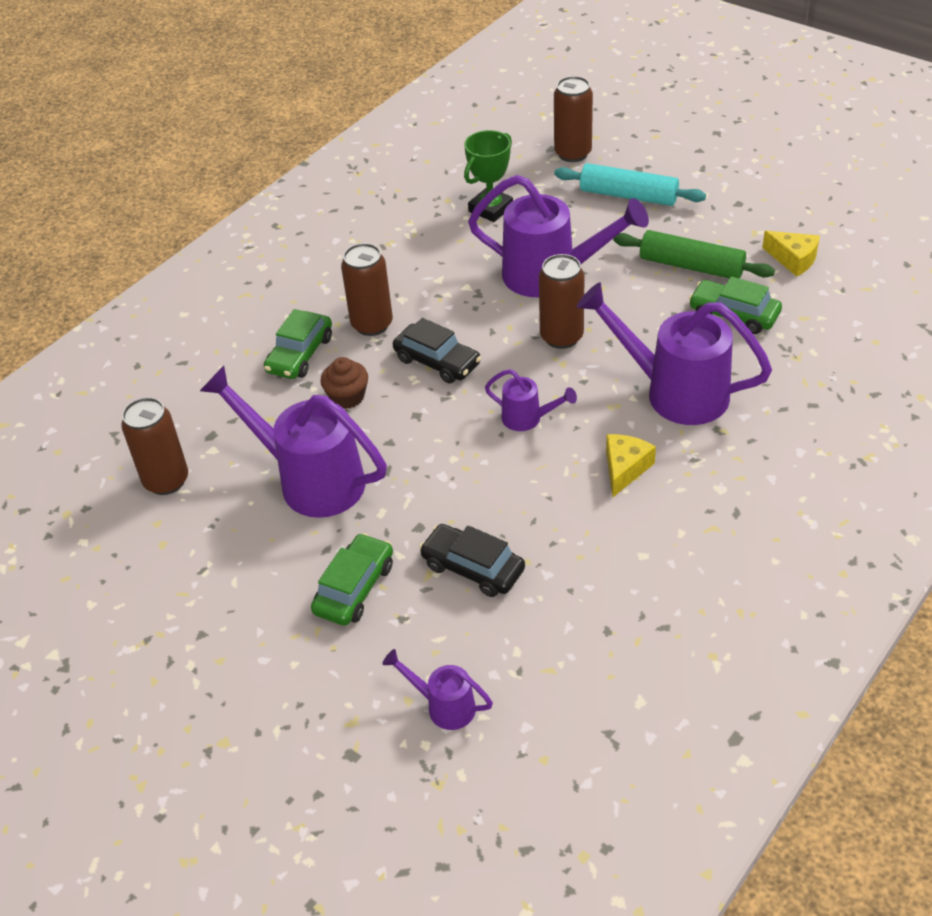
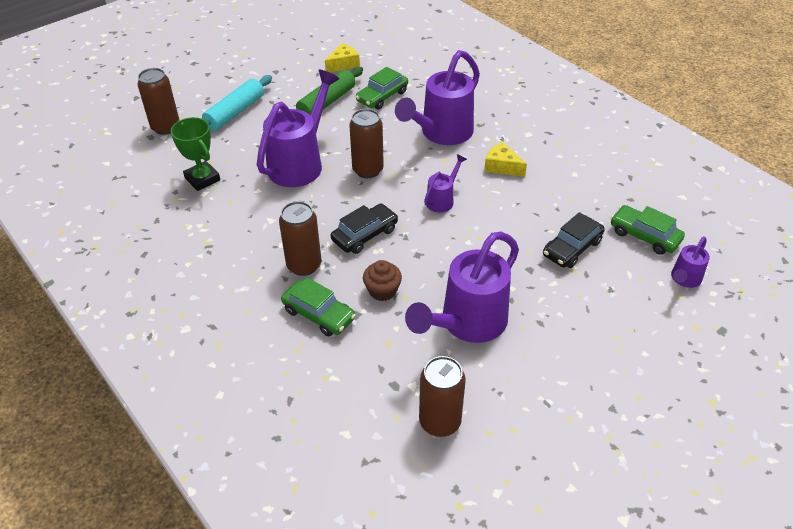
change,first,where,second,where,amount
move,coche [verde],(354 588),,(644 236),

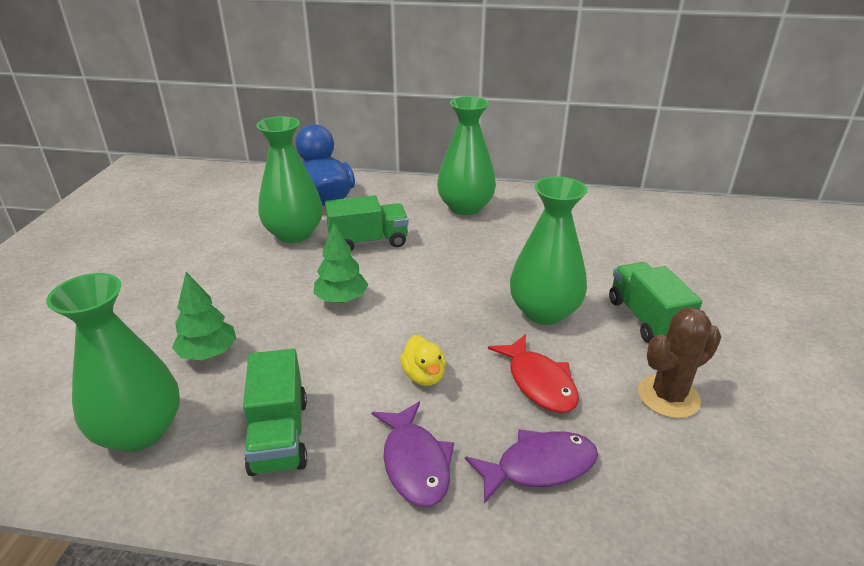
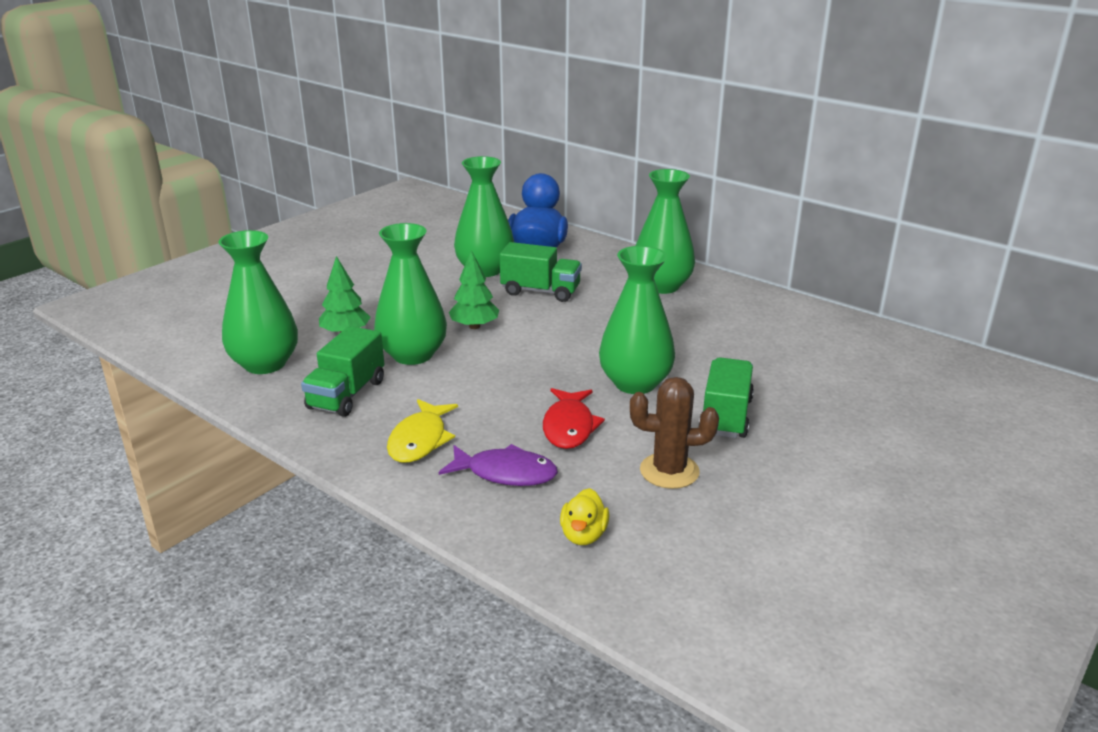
change,first,where,second,where,amount
recolor,pez [morado],(415 463),pez [amarillo],(420 440),
move,pato [amarillo],(424 376),,(583 535),
insert,,,florero [verde],(413 355),

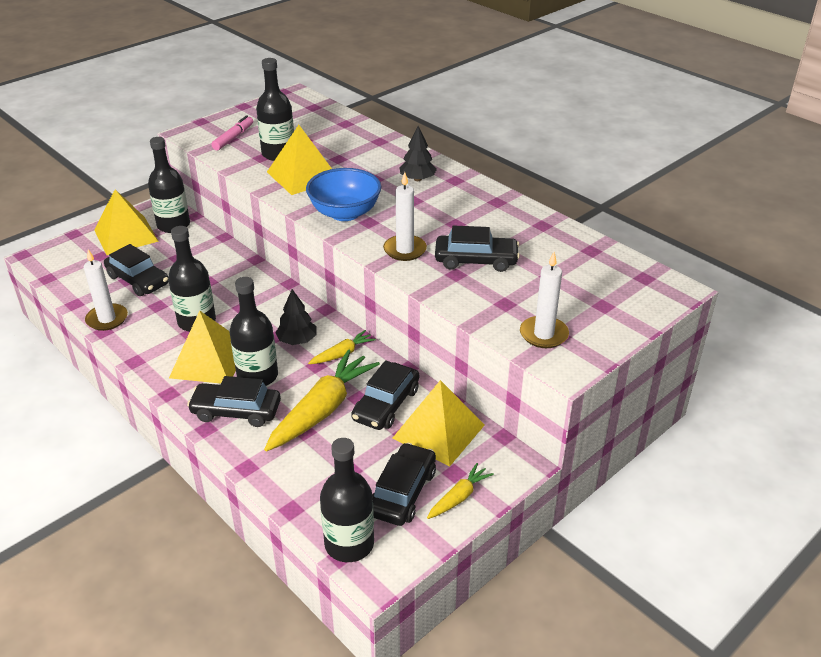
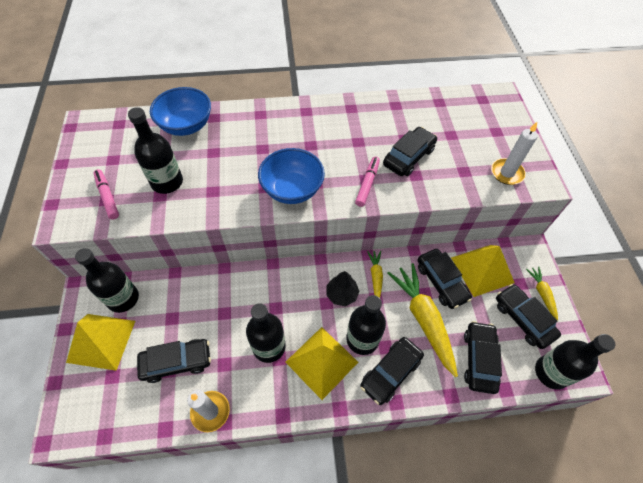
change,first,where,second,where,amount
delete,pirámide [amarillo],(303 175),,,
replace,vela [blanco],(405 250),rotulador [rosa],(367 184),
delete,árbol [negro],(417 179),,,
insert,,,cuenco [azul],(186 126),
insert,,,coche [negro],(479 359),

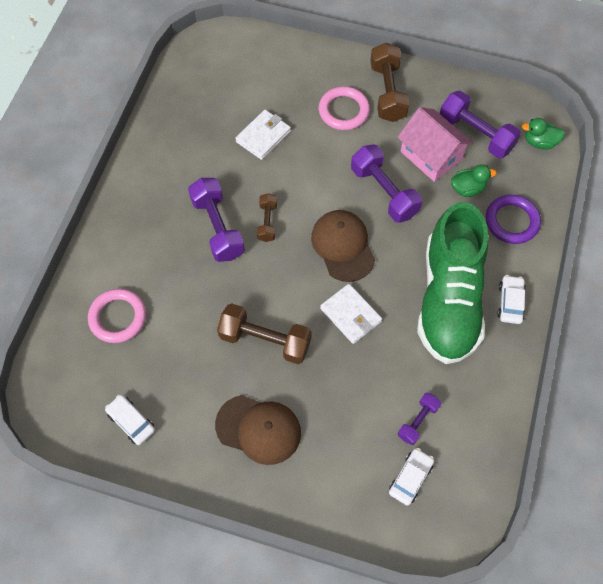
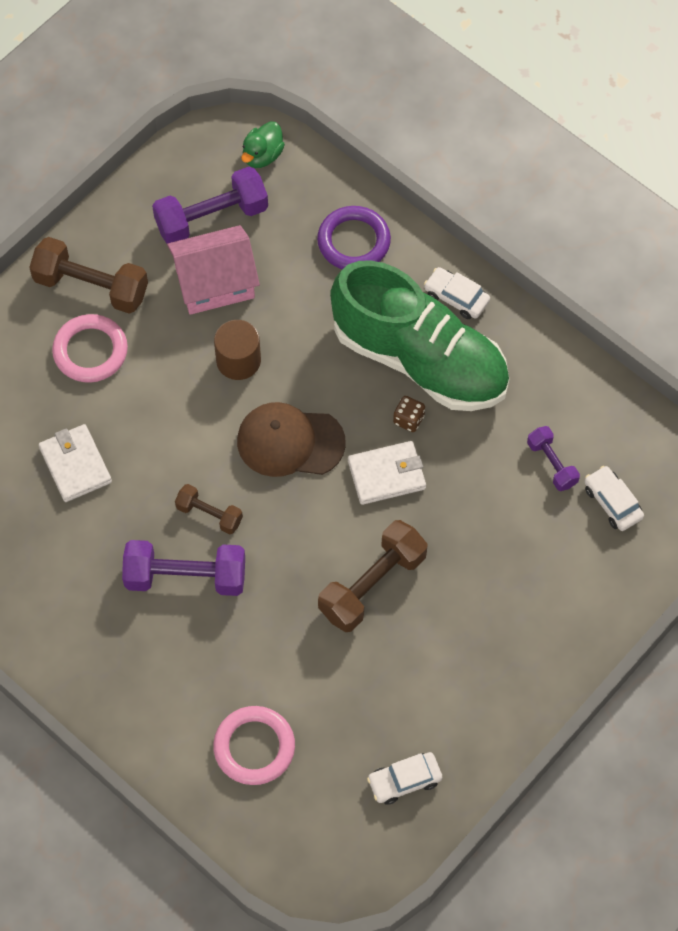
change,first,where,second,where,amount
delete,gorra [marrón],(258 429),,,
replace,mancuerna [morado],(384 192),cilindro [marrón],(238 360),
delete,pato [verde],(467 189),,,
insert,,,dado [marrón],(408 419),

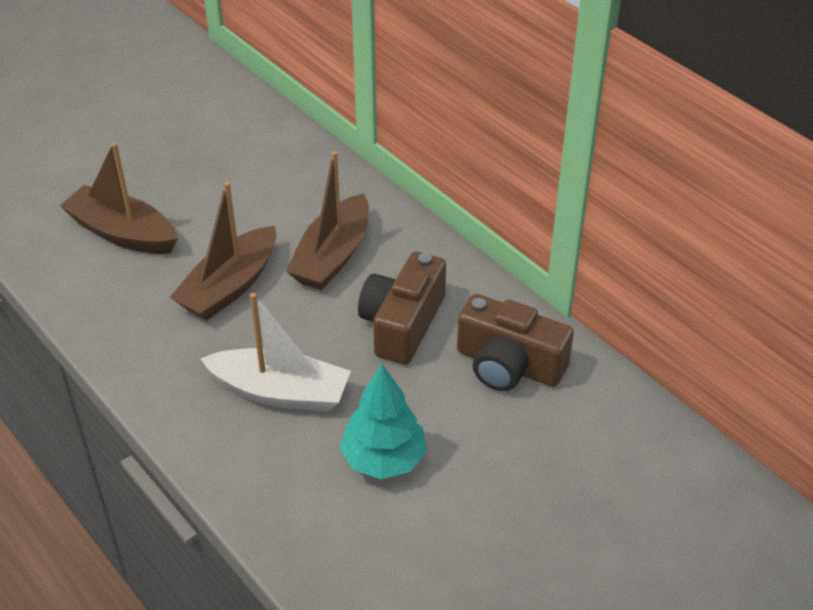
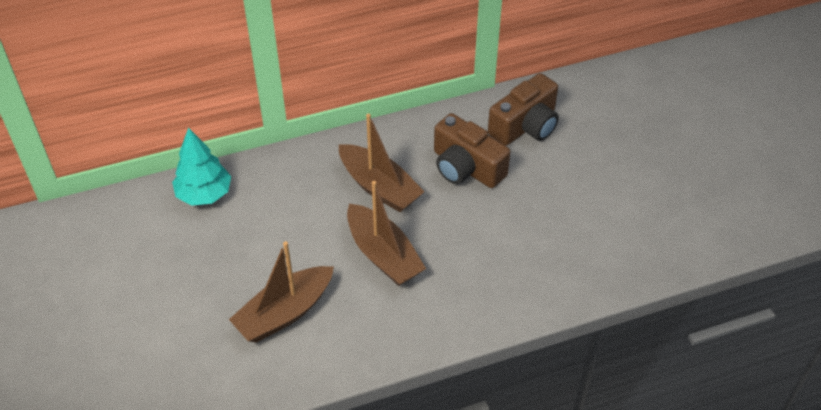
change,first,where,second,where,amount
delete,barco [blanco],(280 392),,,
move,árbol [turquesa],(384 459),,(204 194),

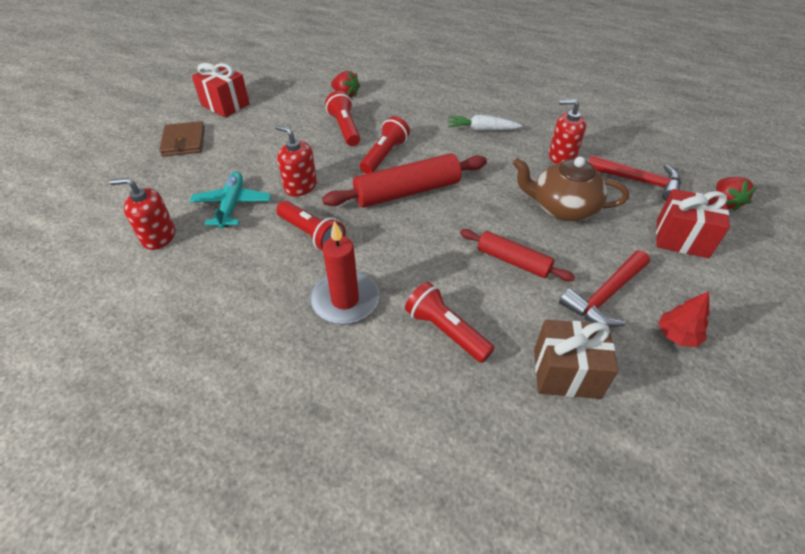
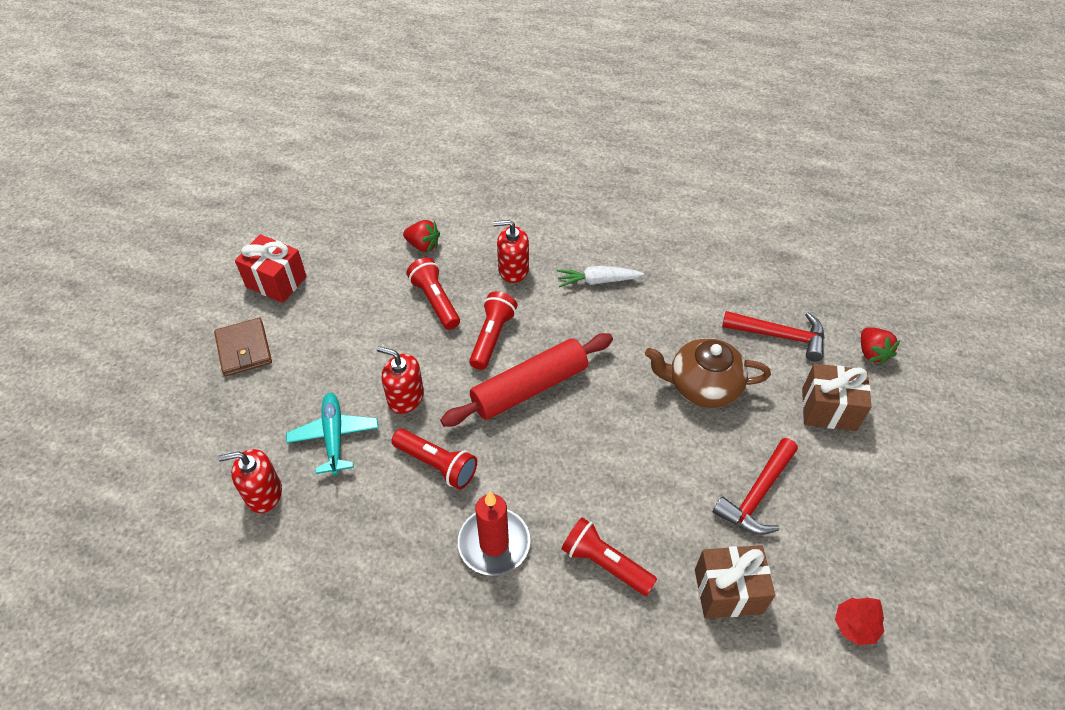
change,first,where,second,where,amount
delete,rodillo [rojo],(513 261),,,
move,dispensador de jabón [rojo],(562 156),,(513 269),
recolor,regalo [rojo],(681 239),regalo [marrón],(829 409),
move,árbol [rojo],(677 335),,(855 626),

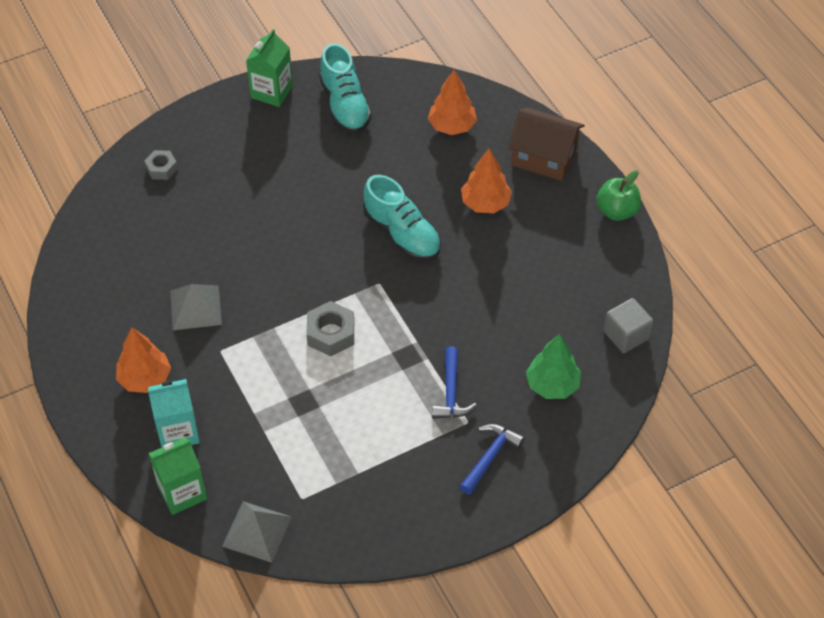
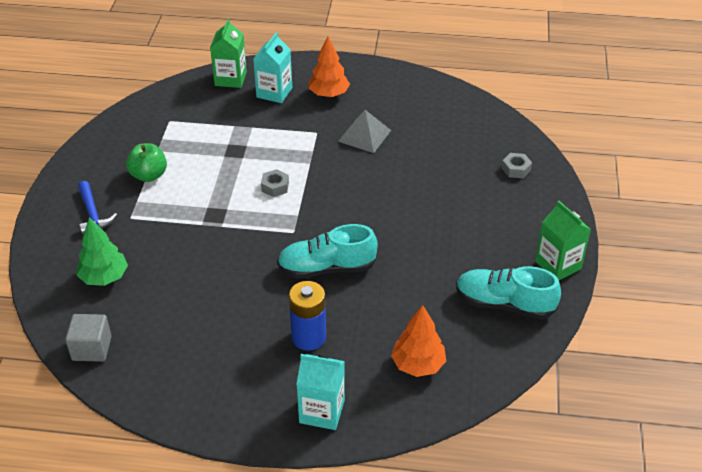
change,first,where,second,where,amount
delete,pirámide [gris],(257 531),,,
resize,tuerca [gris],(331 334),,(275 187),x0.65
delete,martillo [azul],(451 392),,,
replace,árbol [naranja],(485 203),pila [azul],(308 337),
replace,casa [marrón],(544 157),cartón de leche [turquesa],(322 411),
move,manzana [verde],(616 211),,(149 175),

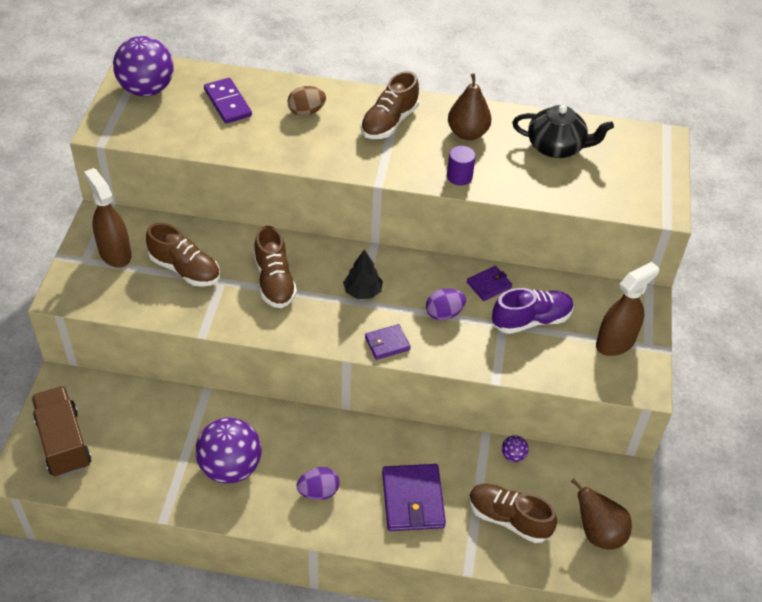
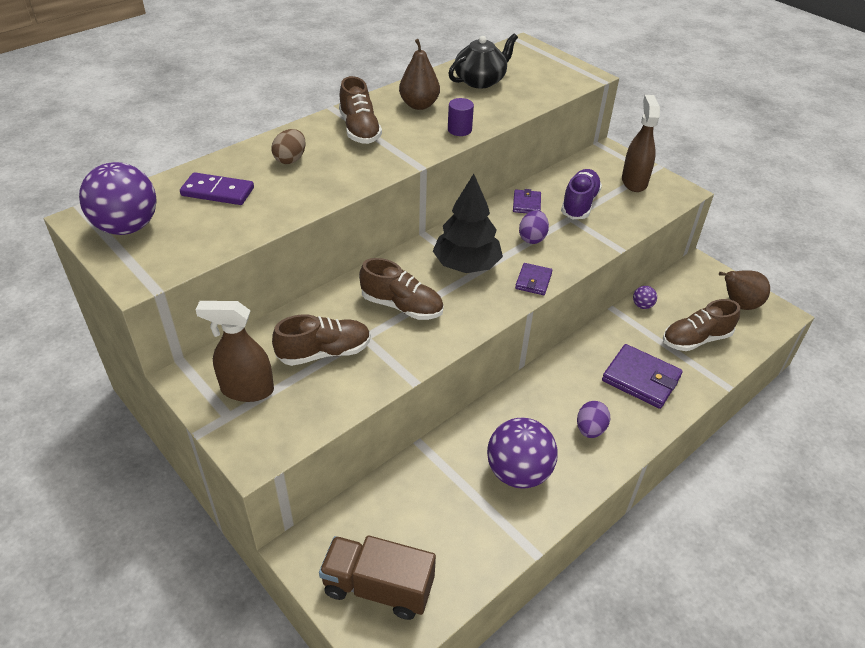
change,first,where,second,where,amount
resize,árbol [negro],(362 291),,(466 265),x1.76

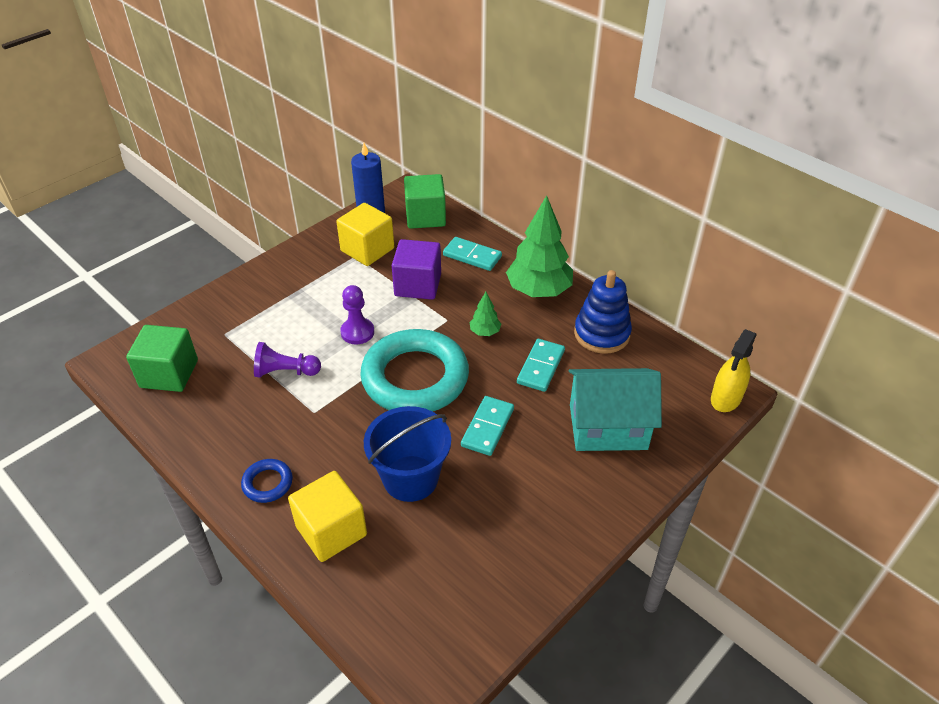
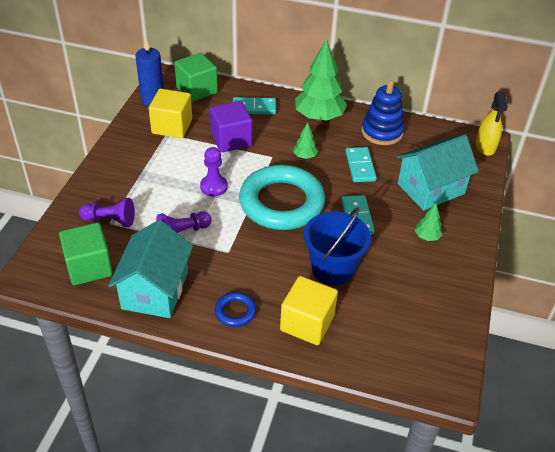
change,first,where,second,where,amount
insert,,,peón [morado],(110 220),
insert,,,casa [turquesa],(155 290),
insert,,,árbol [verde],(427 236),

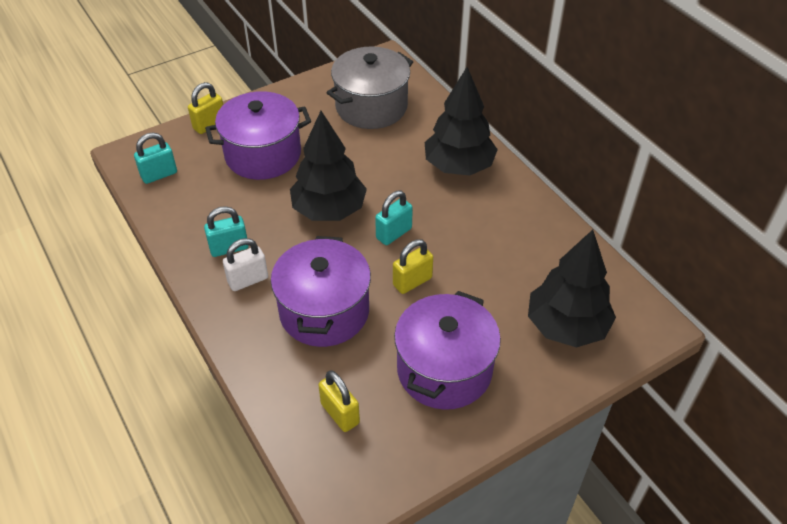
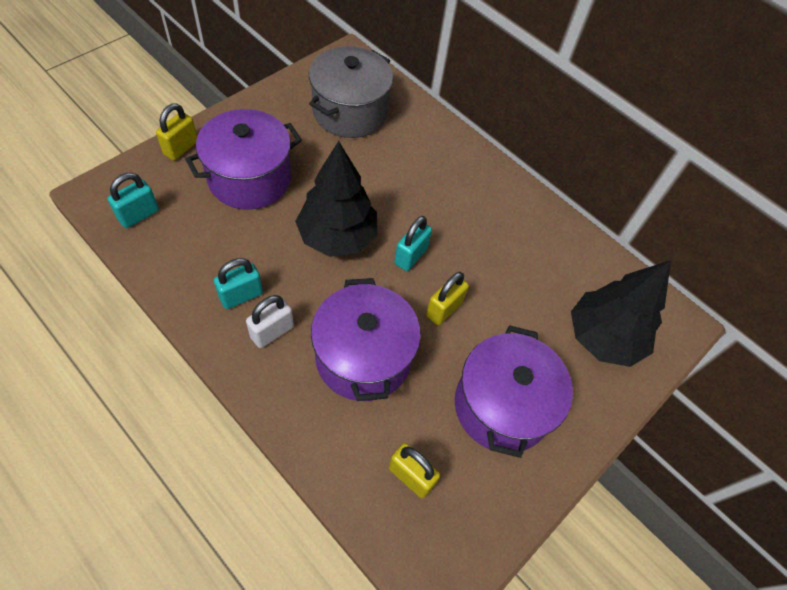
change,first,where,second,where,amount
delete,árbol [negro],(459 166),,,

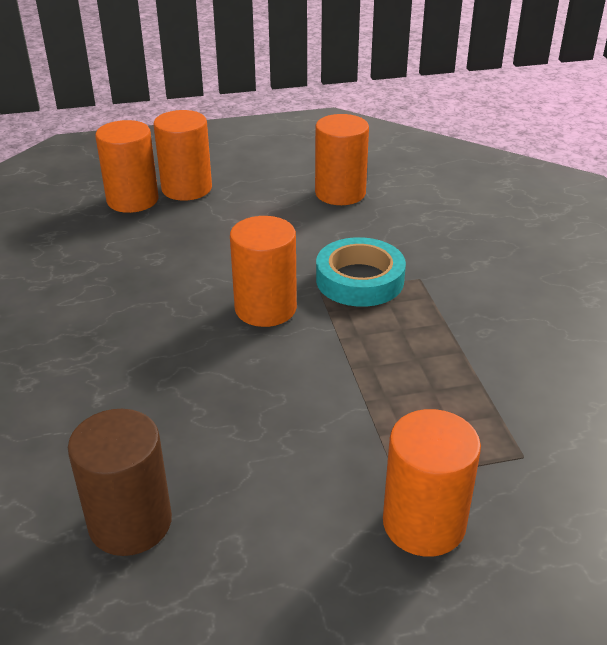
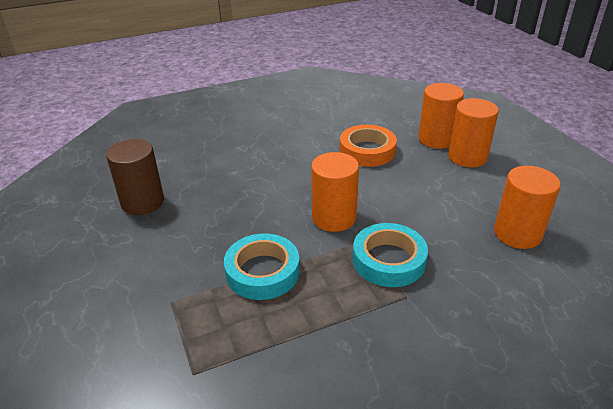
change,first,where,second,where,amount
delete,cilindro [naranja],(424 523),,,
insert,,,cinta adhesiva [turquesa],(262 272),
insert,,,cinta adhesiva [naranja],(367 151),

